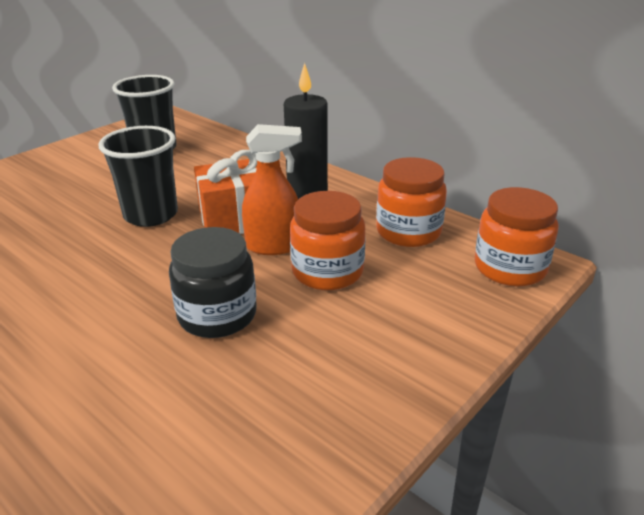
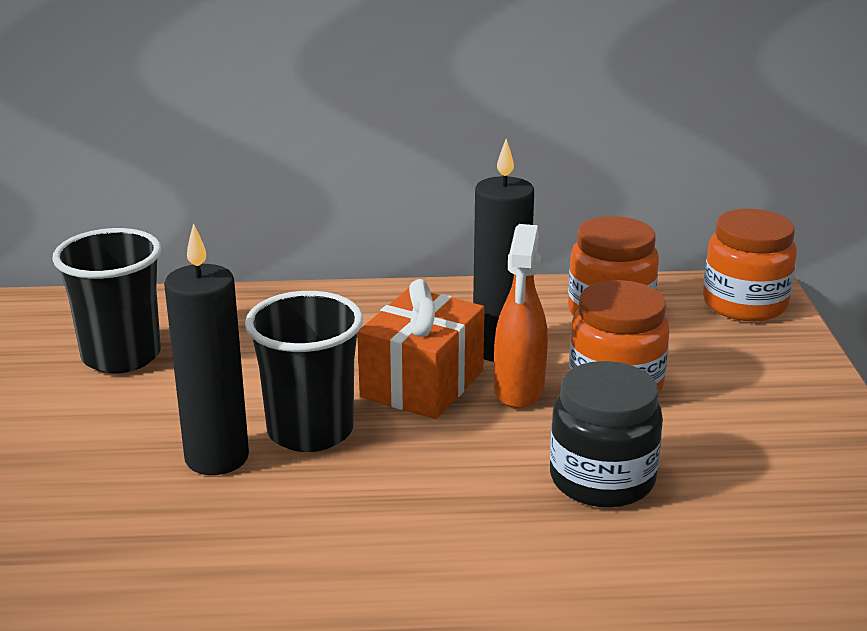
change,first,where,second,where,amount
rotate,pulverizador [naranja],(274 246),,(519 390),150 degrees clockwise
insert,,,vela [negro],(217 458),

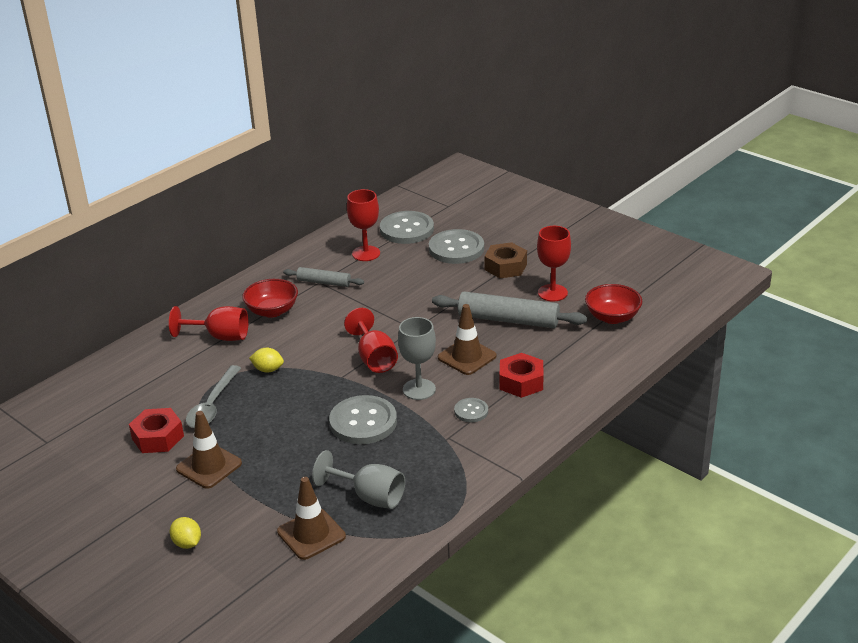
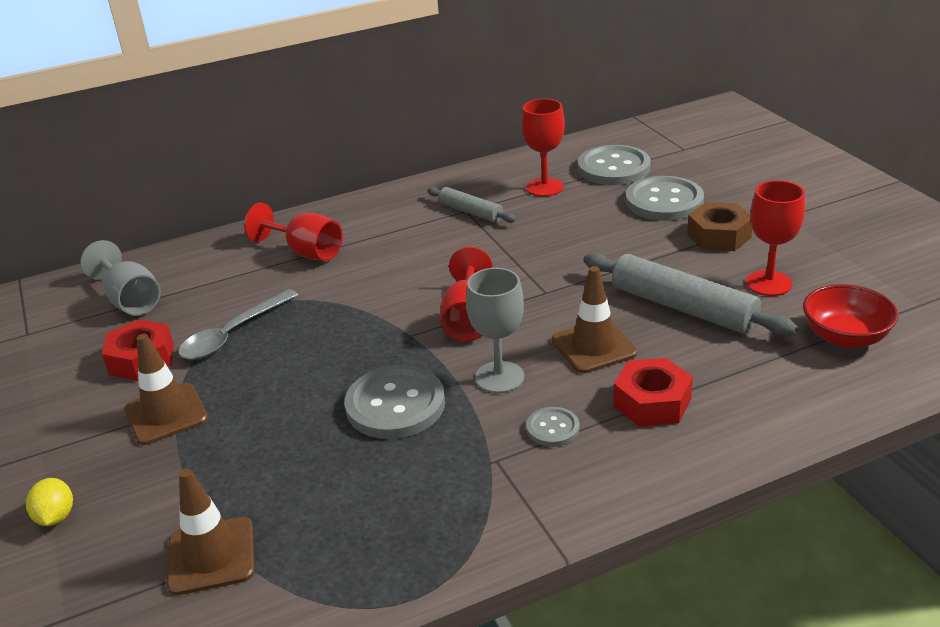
change,first,where,second,where,amount
delete,cuenco [rojo],(272 311),,,
delete,limón [amarillo],(268 370),,,
move,copa [gris],(369 497),,(130 300),

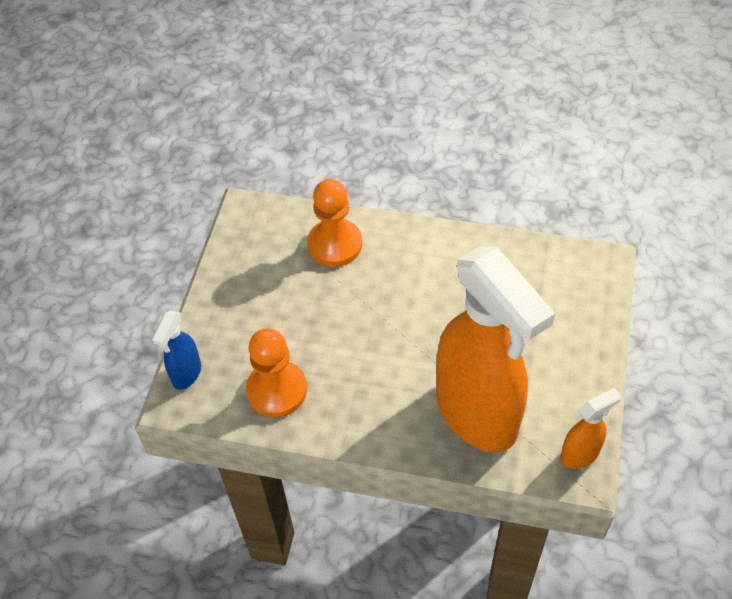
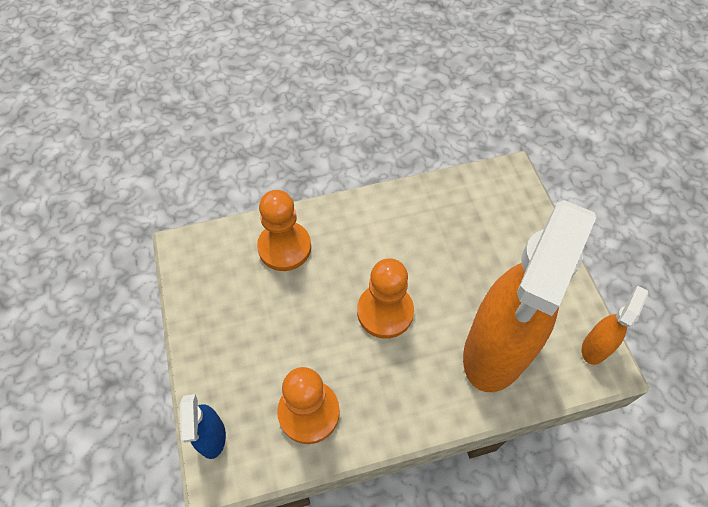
change,first,where,second,where,amount
rotate,pulverizador [naranja],(477 415),,(495 351),90 degrees clockwise
insert,,,peón [naranja],(385 312),

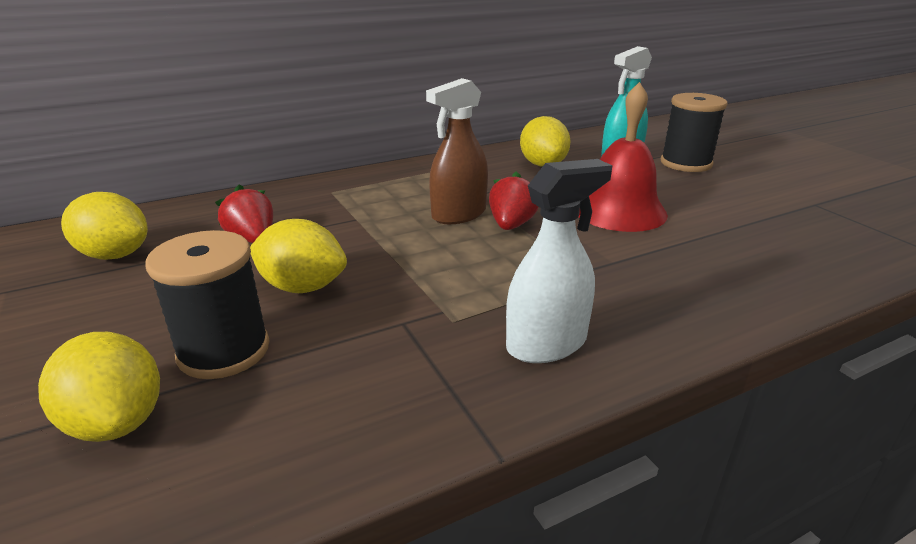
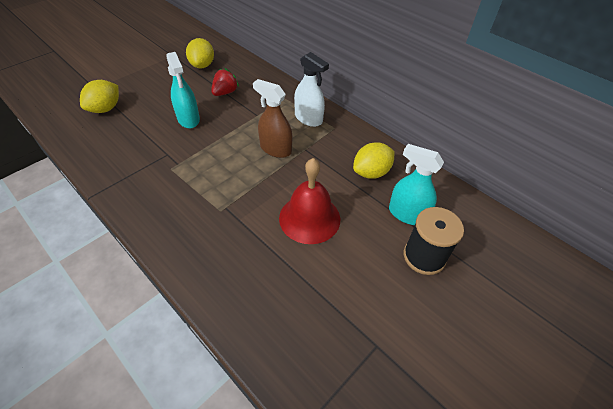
change,first,where,second,where,amount
delete,carrete [negro],(224 351),,,
replace,limón [amarillo],(302 287),pulverizador [turquesa],(188 119),
delete,fresa [rojo],(511 225),,,
move,pulverizador [blanco],(546 344),,(308 118),

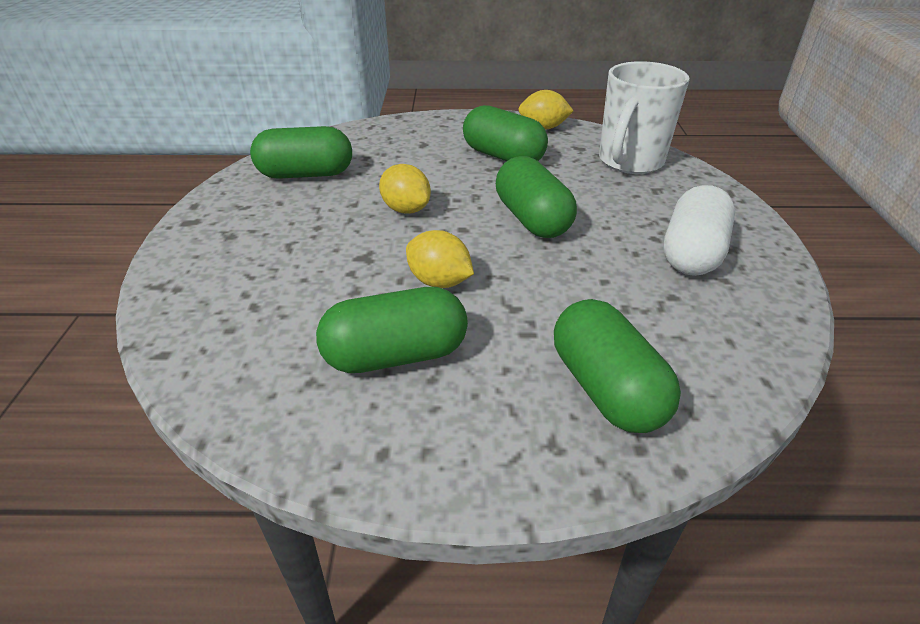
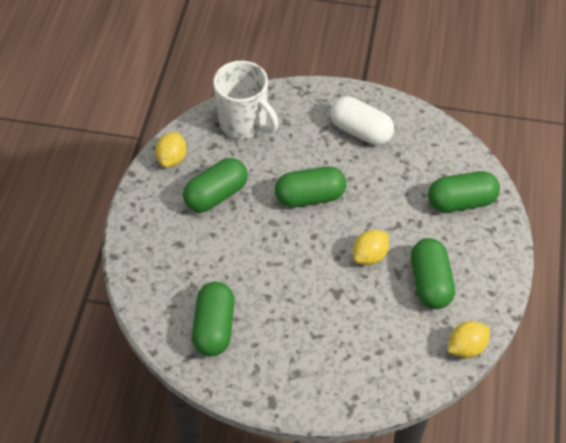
change,first,where,second,where,amount
move,limón [amarillo],(406 209),,(466 347),

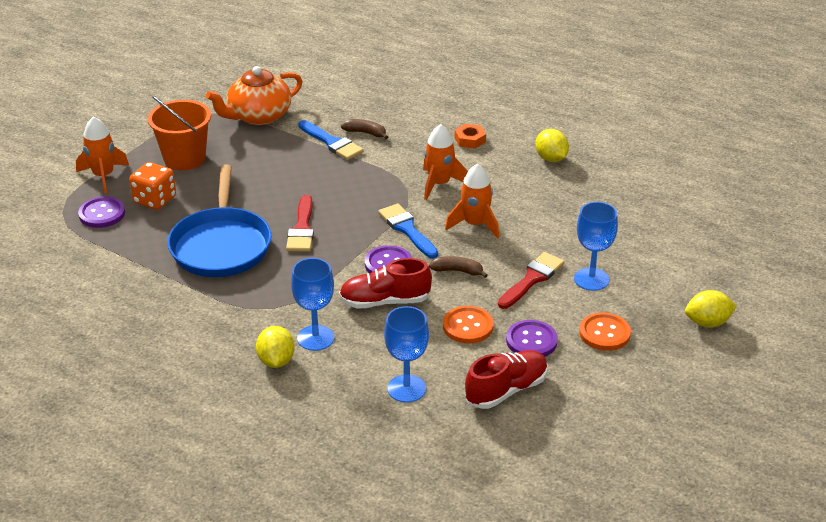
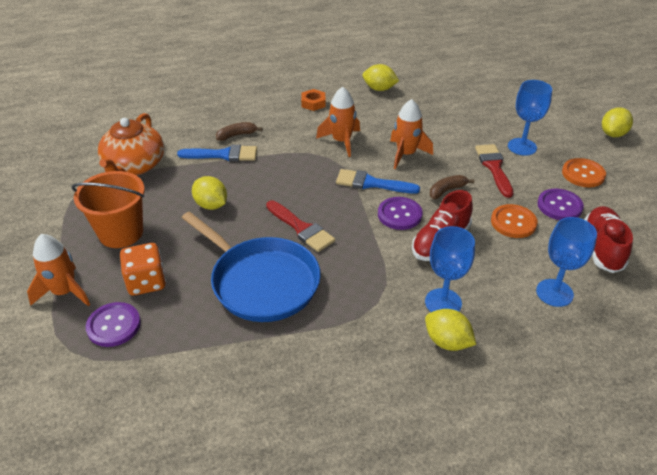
change,first,where,second,where,amount
insert,,,limón [amarillo],(211 205),

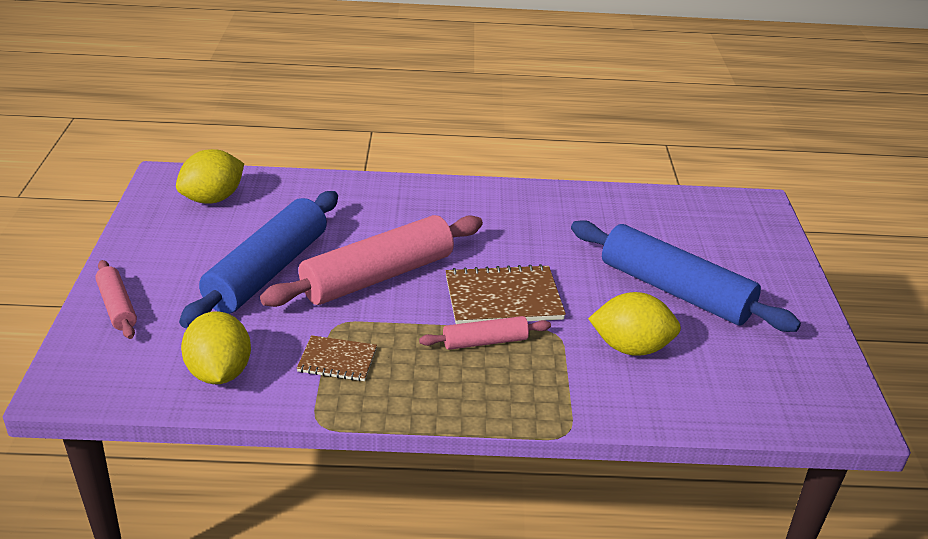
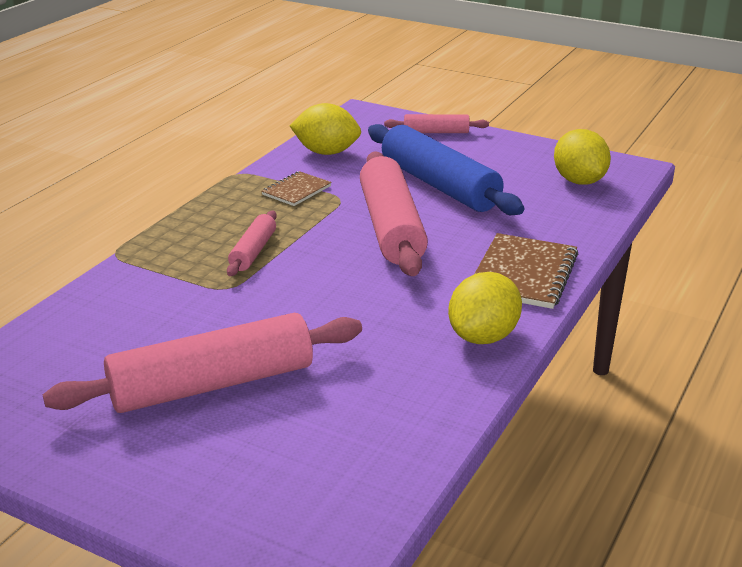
change,first,where,second,where,amount
move,cuaderno [marrón],(503 298),,(523 274),
recolor,rodillo [azul],(675 291),rodillo [rosa],(212 384),
move,limón [amarillo],(630 347),,(483 337),

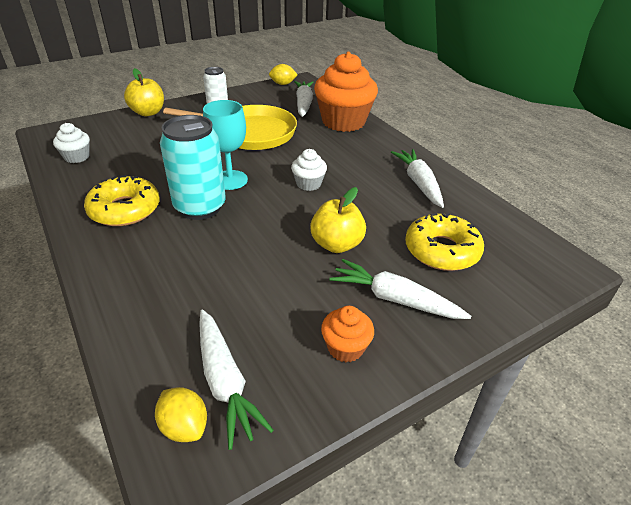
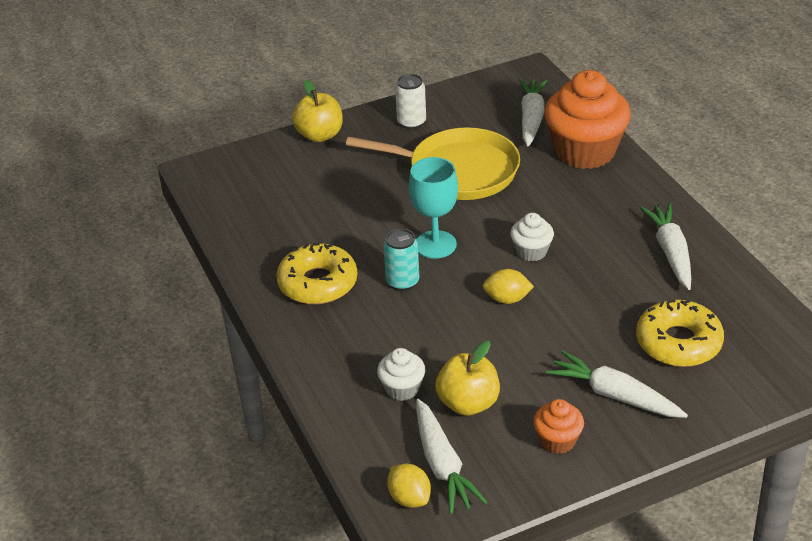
change,first,where,second,where,amount
move,magdalena [blanco],(77 157),,(402 388),
resize,lata [turquesa],(200 207),,(402 282),x0.56
move,limón [amarillo],(283 84),,(507 299),
move,manzana [amarillo],(336 244),,(468 403),

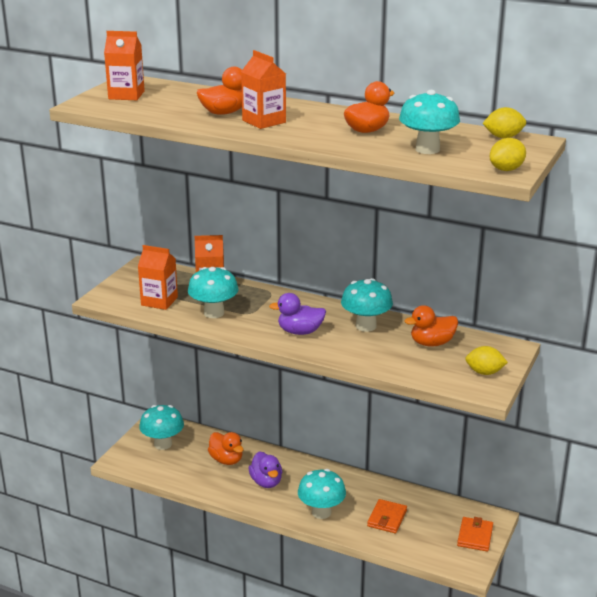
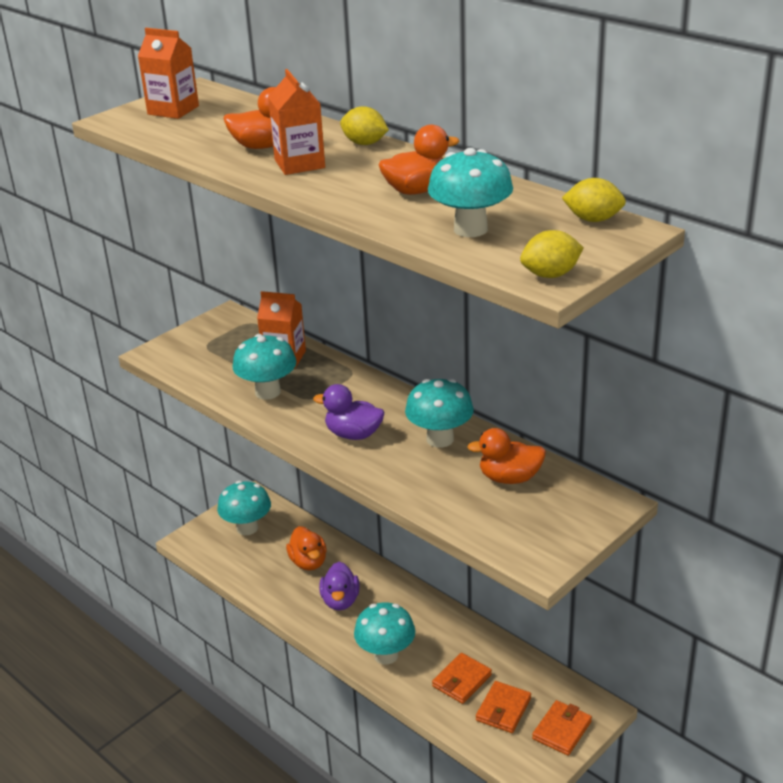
change,first,where,second,where,amount
delete,cartón de leche [naranja],(159 301),,,
move,limón [amarillo],(484 372),,(364 143),
insert,,,cartera [naranja],(503 709),

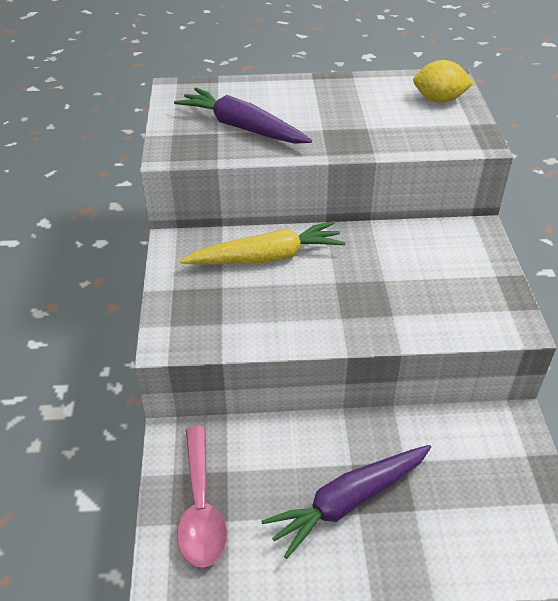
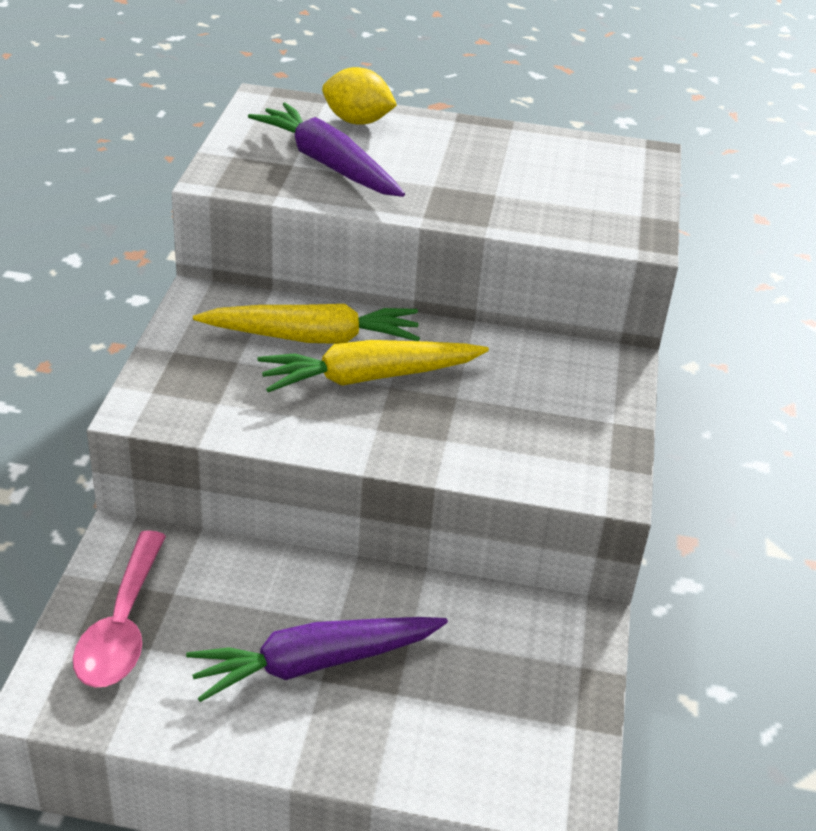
change,first,where,second,where,amount
move,limón [amarillo],(439 100),,(357 121),
insert,,,zanahoria [amarillo],(369 377),

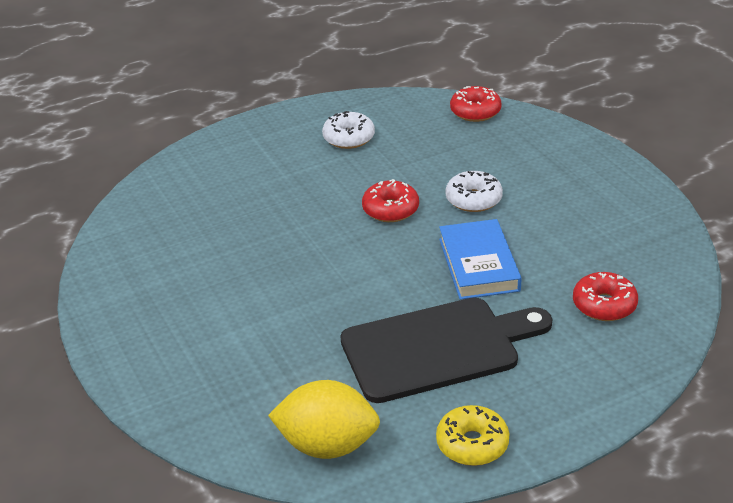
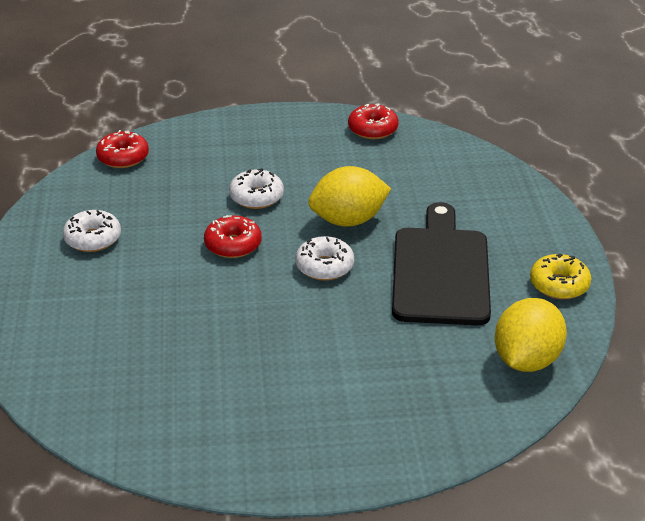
change,first,where,second,where,amount
replace,libro [azul],(478 264),limón [amarillo],(348 220),
move,rosquilla [rojo],(604 305),,(373 129),
insert,,,rosquilla [blanco],(324 266),

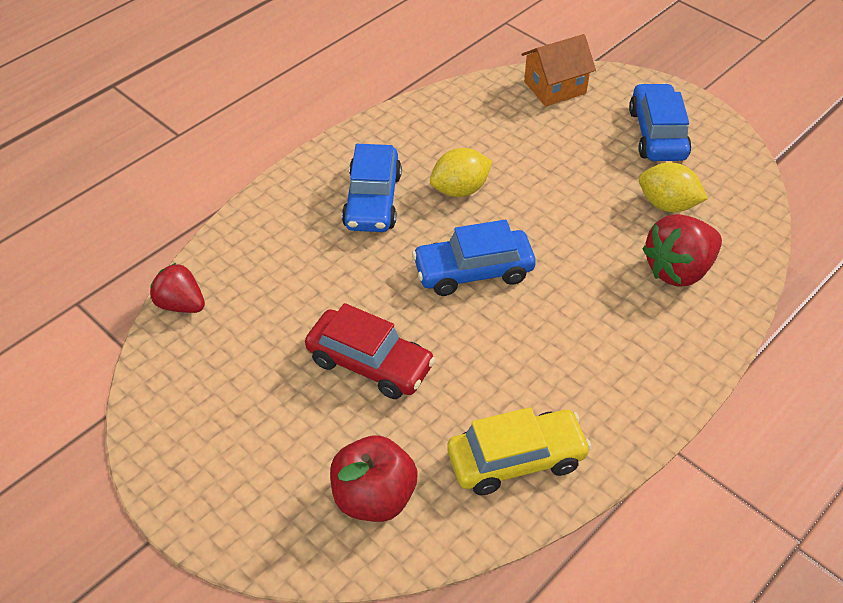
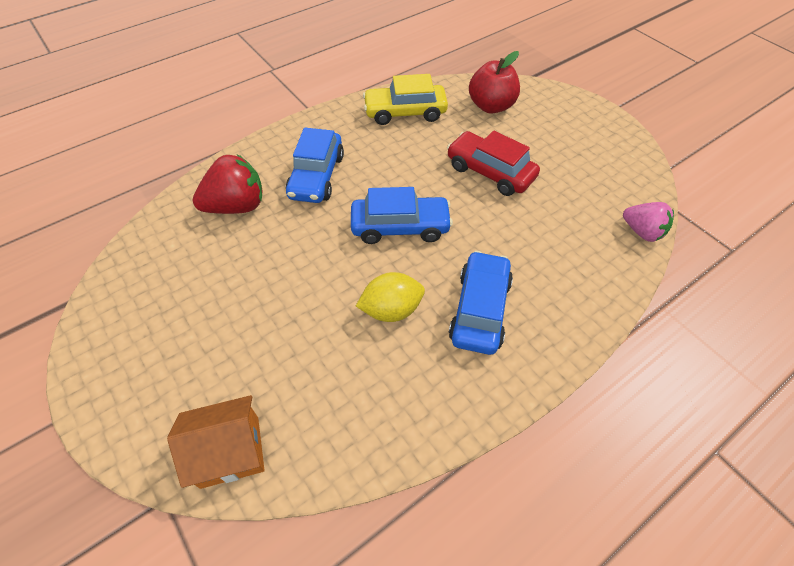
change,first,where,second,where,amount
recolor,fresa [rojo],(181 304),fresa [rosa],(642 232),
move,coche [azul],(657 134),,(317 176),
delete,limón [amarillo],(667 205),,,

